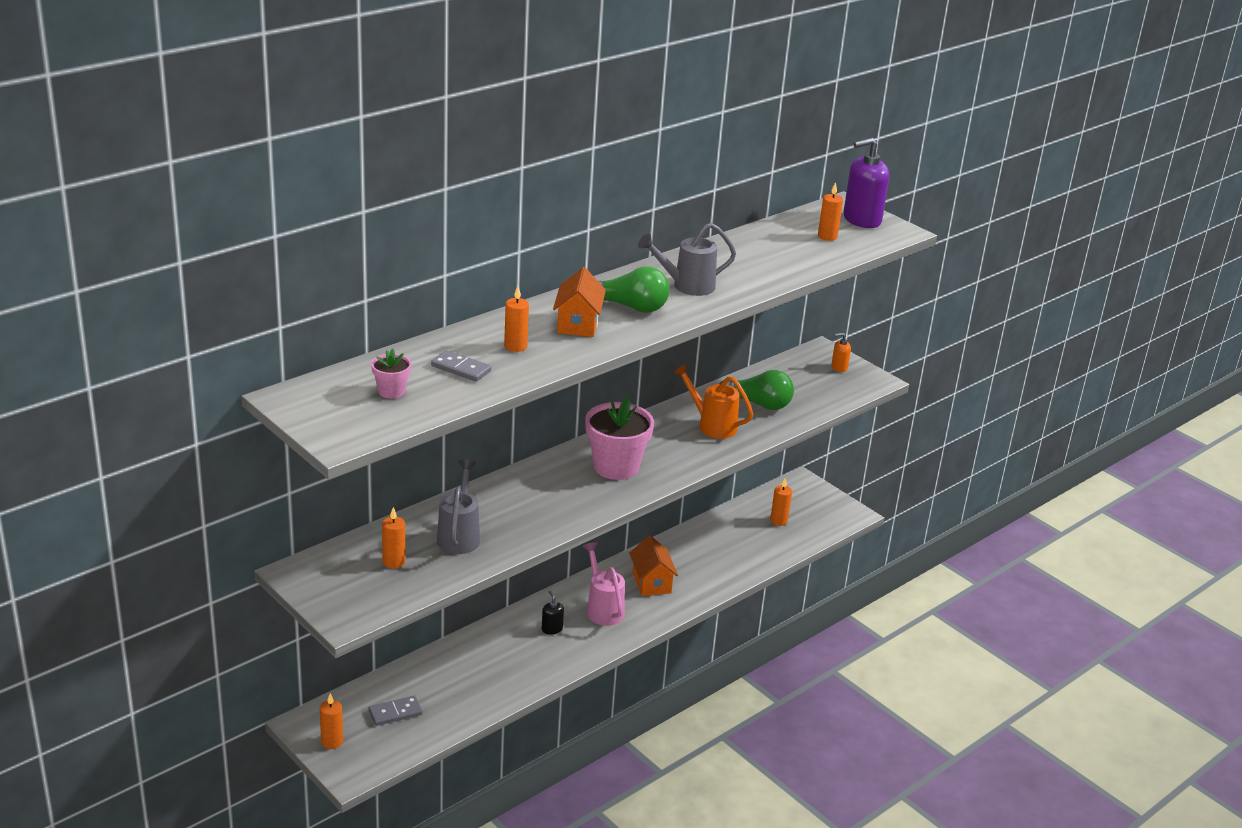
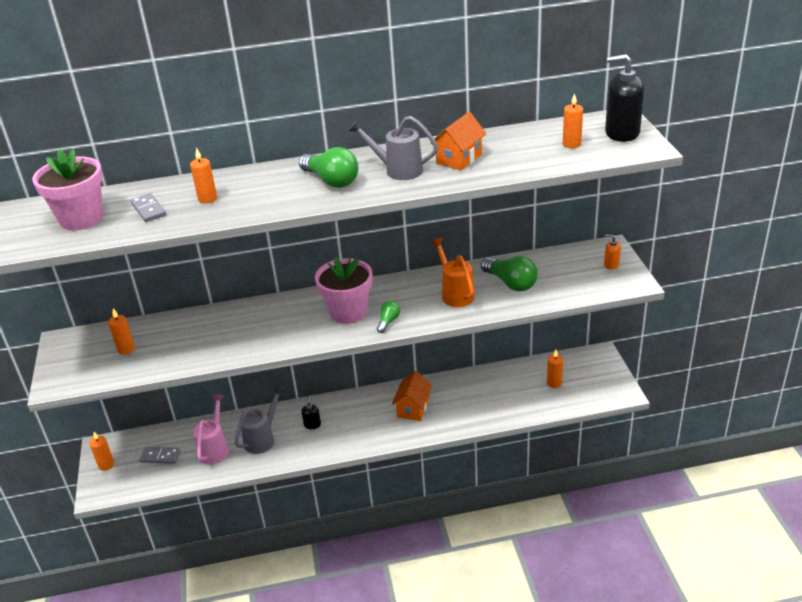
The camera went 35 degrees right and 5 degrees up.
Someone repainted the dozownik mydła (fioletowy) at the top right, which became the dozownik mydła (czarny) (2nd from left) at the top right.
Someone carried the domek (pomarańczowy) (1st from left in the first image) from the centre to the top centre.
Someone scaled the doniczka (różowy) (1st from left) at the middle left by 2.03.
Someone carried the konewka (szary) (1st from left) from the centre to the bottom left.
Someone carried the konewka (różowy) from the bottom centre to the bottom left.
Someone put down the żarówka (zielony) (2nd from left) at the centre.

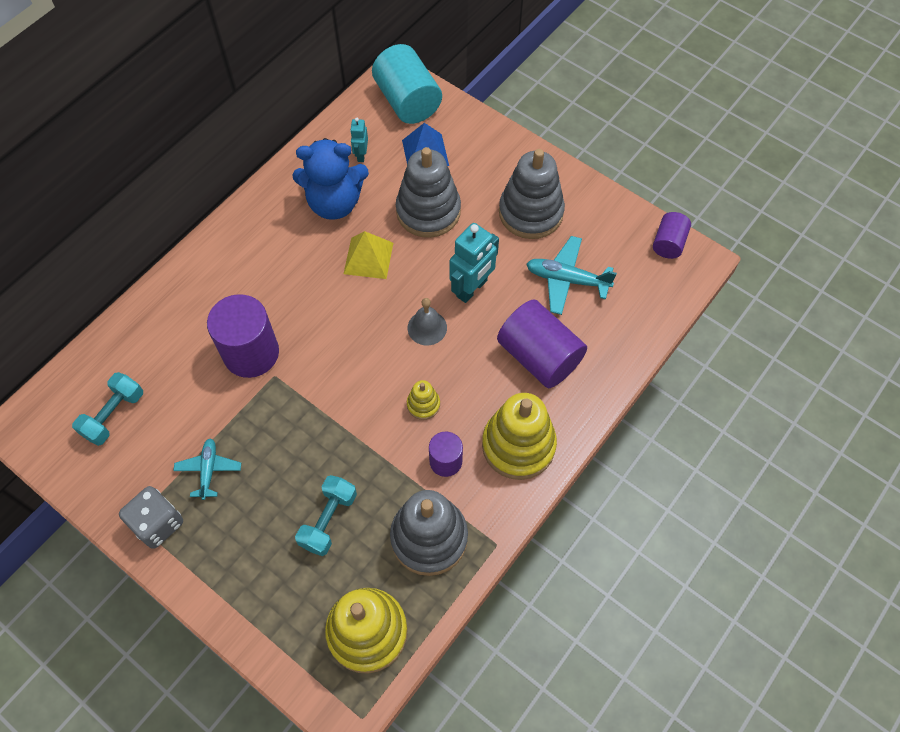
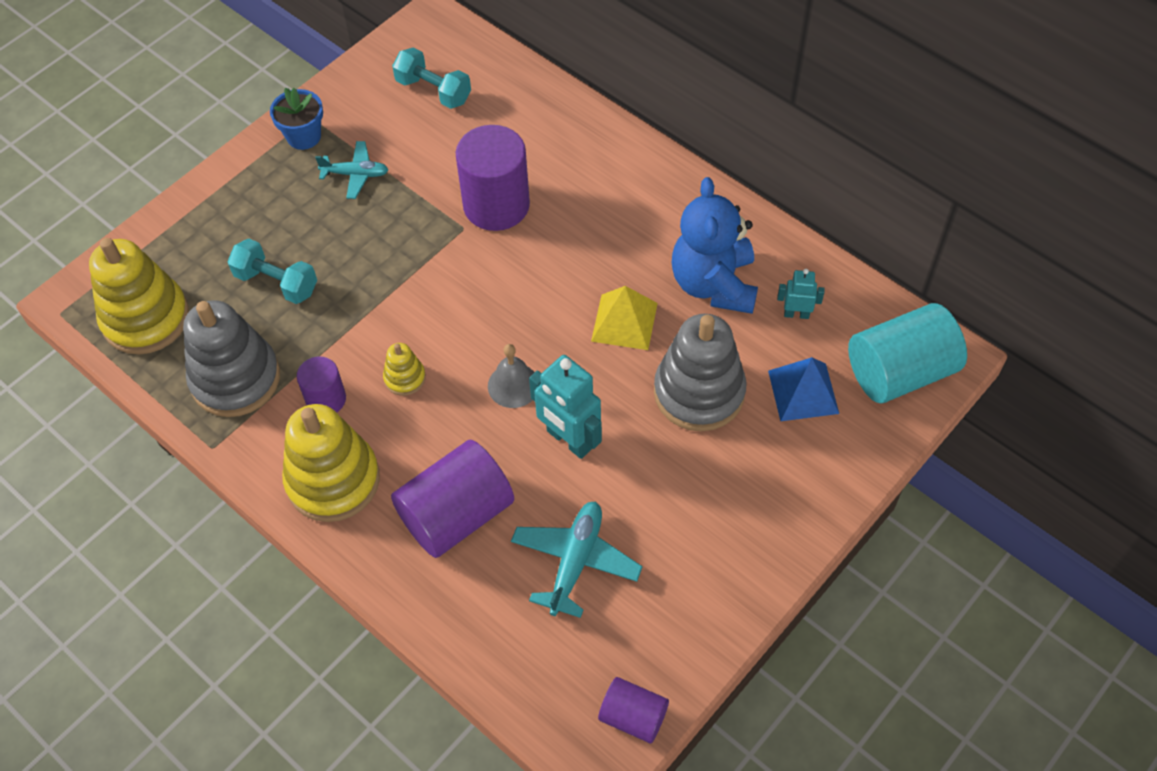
The camera went 95 degrees right and 5 degrees down.
Someone took away the zabawka nakładanka (szary) (3rd from left) at the top centre.
Someone swapped the kostka do gry (szary) at the bottom left for the doniczka (niebieski) at the top left.

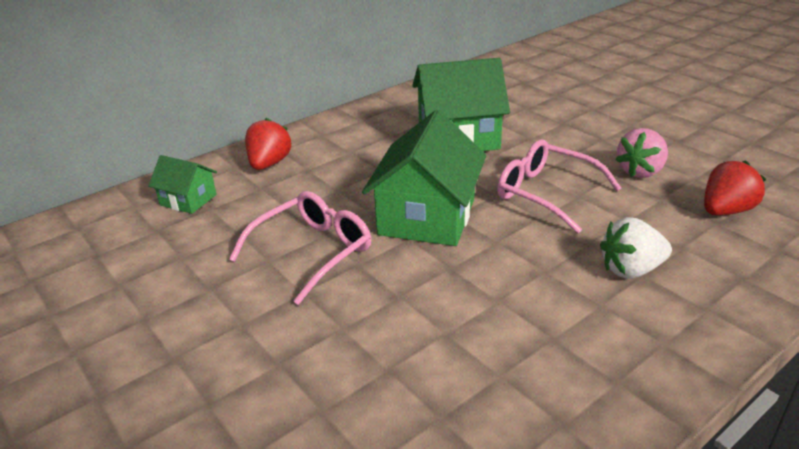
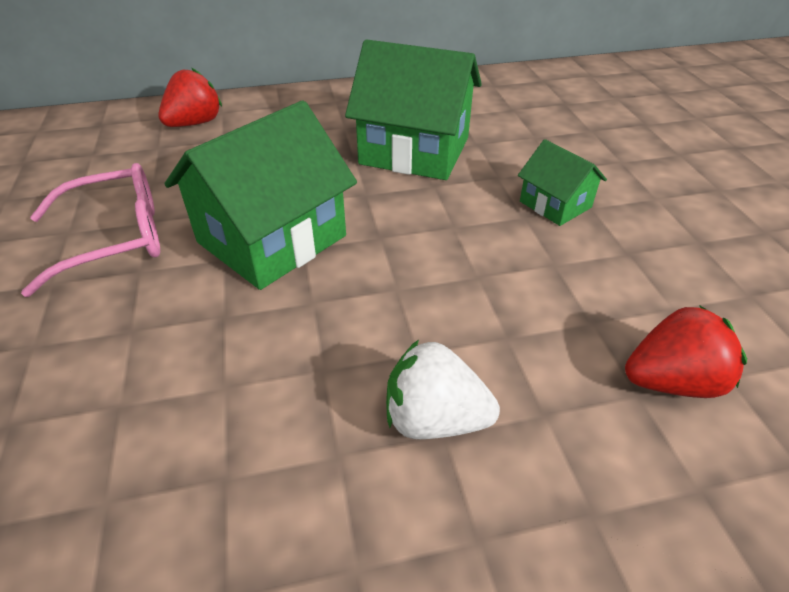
The camera went 25 degrees right and 10 degrees up.
Someone took away the truskawka (różowy) at the middle right.
Someone took away the okulary (różowy) (2nd from left) at the middle right.
Someone carried the domek (zielony) (1st from left in the first image) from the middle left to the top right.

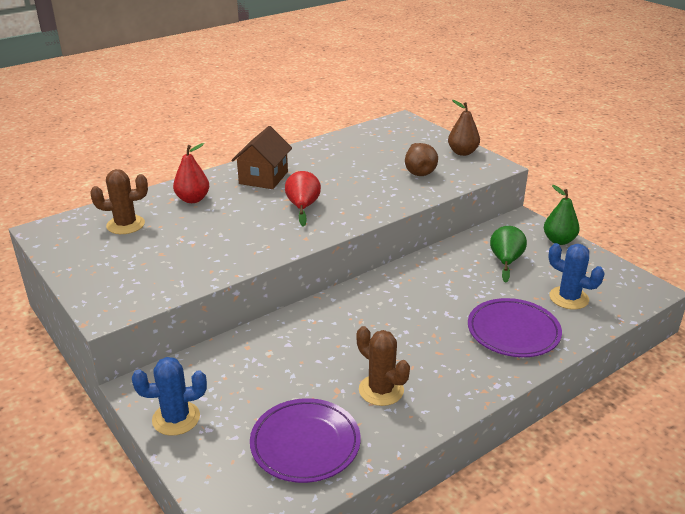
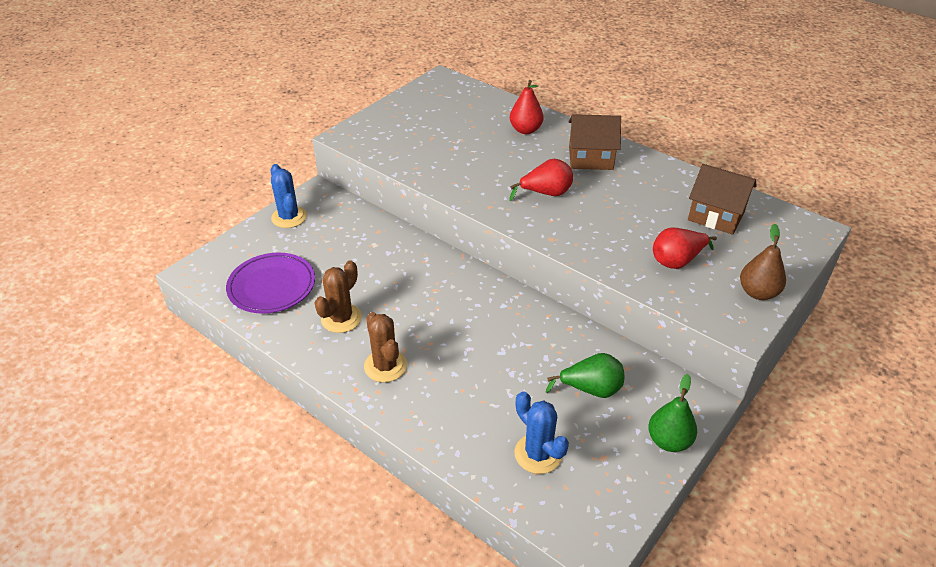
The camera went 75 degrees right and 10 degrees up.
Someone repainted the gruszka (brązowy) (1st from left) at the top centre, which became the gruszka (czerwony) (3rd from left) at the middle right.
Someone carried the kaktus (brązowy) (1st from left in the first image) from the middle left to the centre.
Someone rotated the kaktus (niebieski) (2nd from left) at the middle right by 60 degrees counterclockwise.
Someone took away the talerz (fioletowy) (2nd from left) at the middle right.
Someone put down the domek (brązowy) (2nd from left) at the middle right.

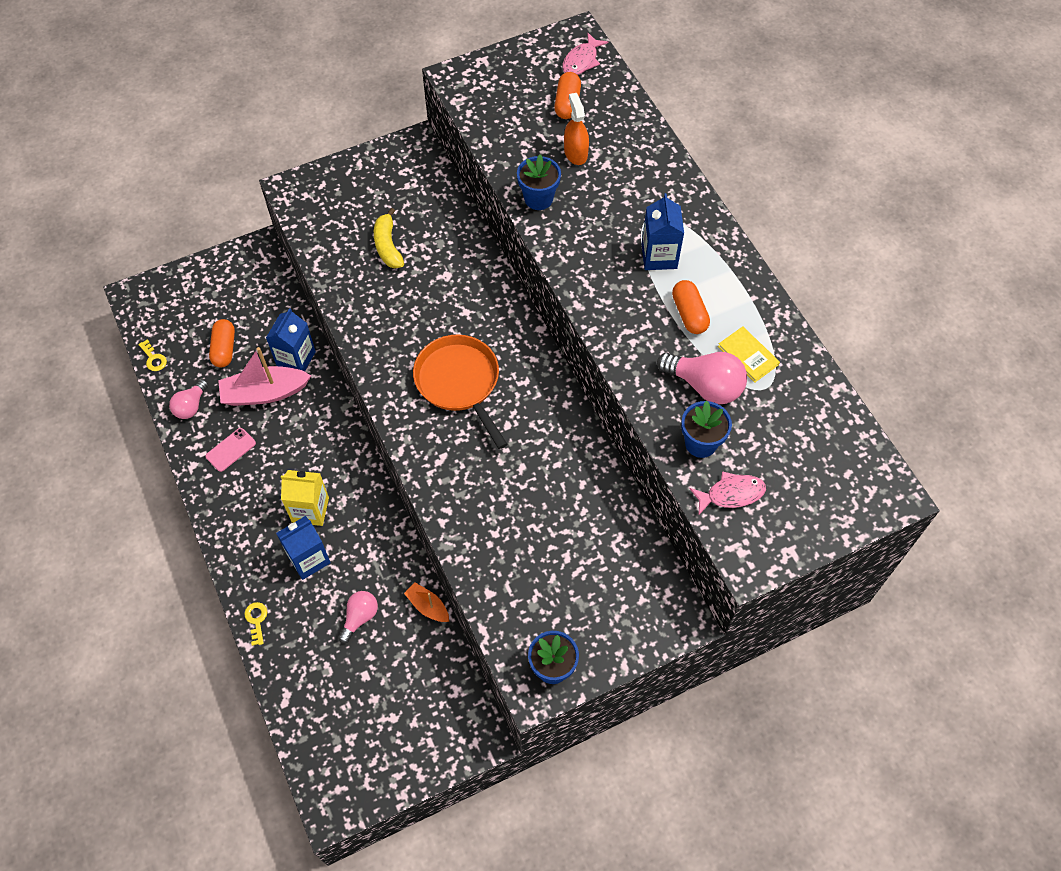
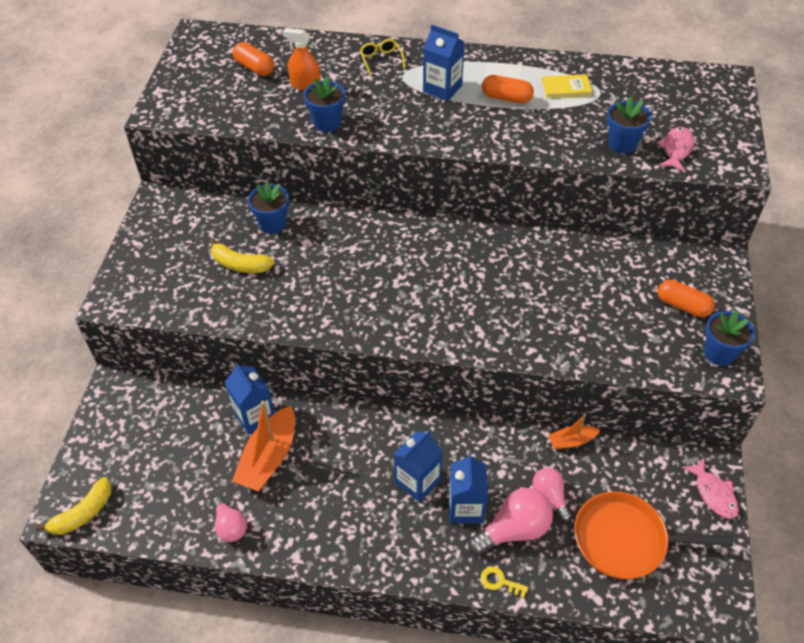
The camera went 55 degrees left and 10 degrees down.
Someone carried the ryba (różowy) (1st from left in the first image) from the top centre to the bottom right.
Someone carried the kapsułka (pomarańczowy) (1st from left in the first image) from the middle left to the middle right.
Someone carried the patelnia (pomarańczowy) from the centre to the bottom right.
Someone took away the klucz (żółty) (1st from left) at the middle left.
Someone repainted the łódka (różowy) at the middle left, which became the łódka (pomarańczowy) (1st from left) at the bottom left.
Someone carried the żarówka (różowy) (3rd from left in the first image) from the centre to the bottom centre.
Someone took away the telefon (różowy) at the middle left.
Someone repainted the karton mleka (żółty) at the middle left, which became the karton mleka (niebieski) (2nd from left) at the bottom centre.
Someone put down the okulary (żółty) at the top centre.
Someone put down the doniczka (niebieski) (1st from left) at the top centre.
Someone put down the banan (żółty) (1st from left) at the bottom left.

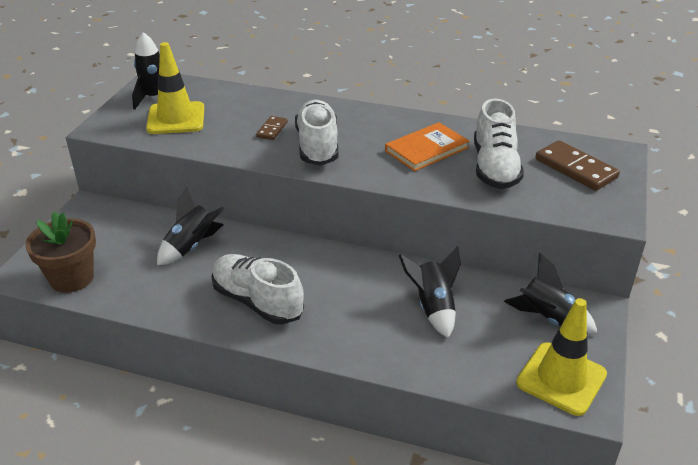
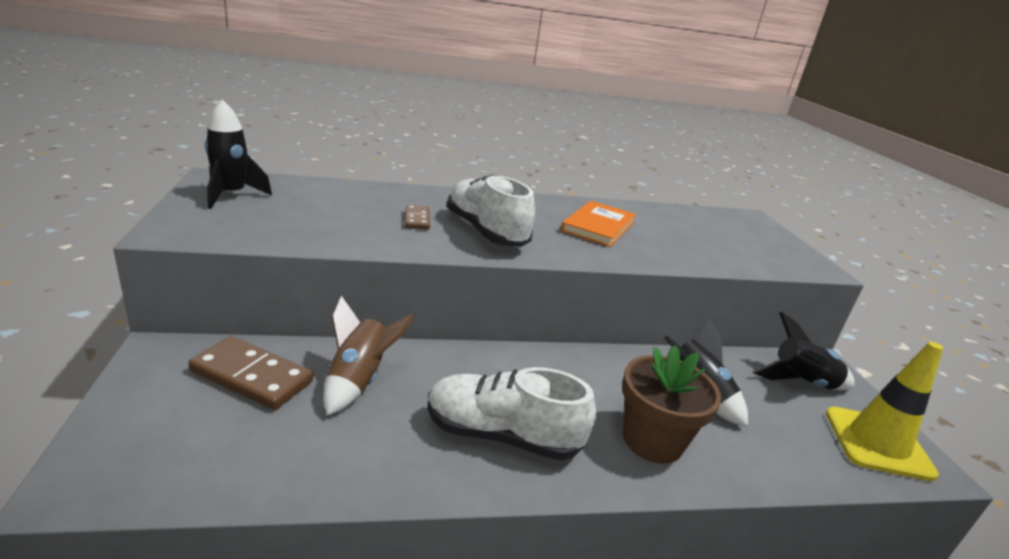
The camera went 30 degrees left and 10 degrees down.
Someone took away the pachołek (żółty) (1st from left) at the top left.
Someone took away the but (biały) (3rd from left) at the top right.
Someone carried the kostka domina (brązowy) (2nd from left in the first image) from the middle right to the bottom left.
Someone repainted the rakieta (czarny) (2nd from left) at the middle left, which became the rakieta (brązowy) at the centre.
Someone carried the doniczka (brązowy) from the middle left to the bottom centre.

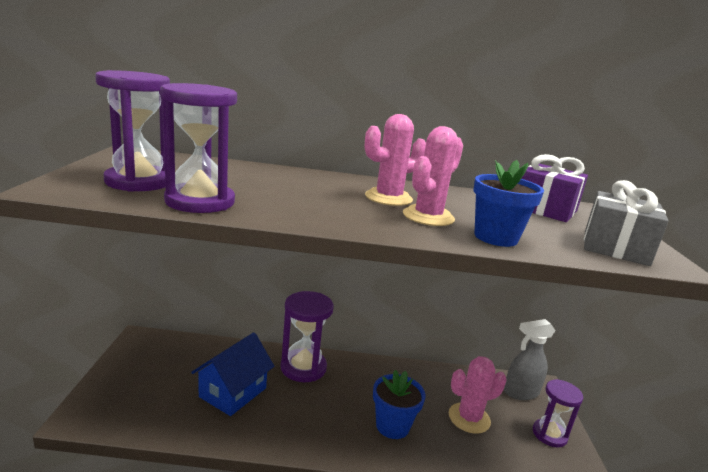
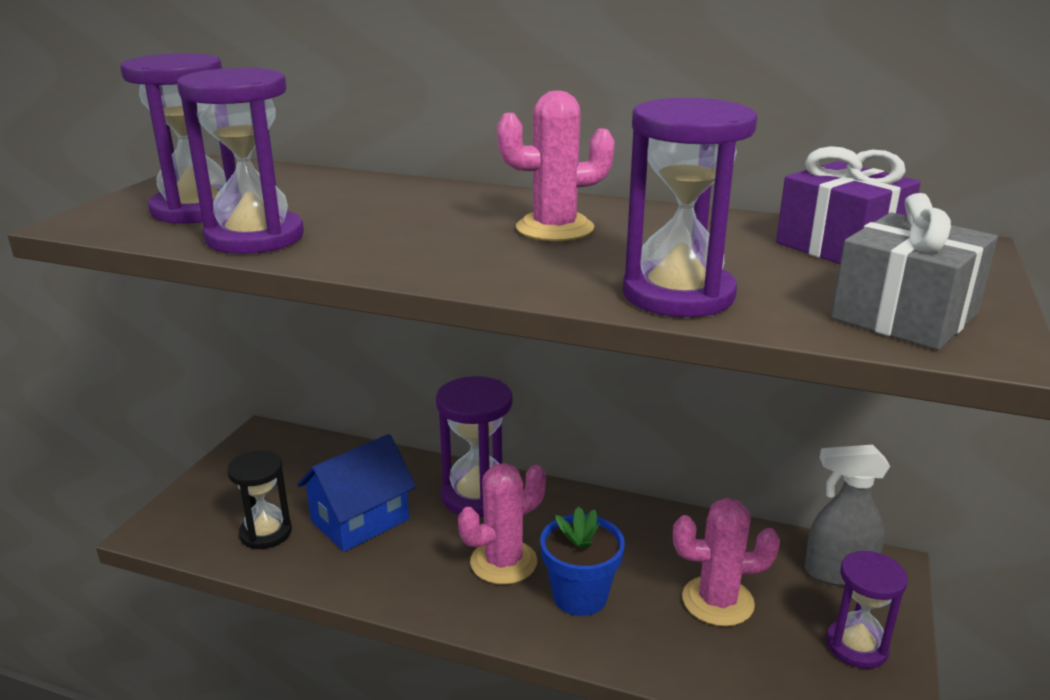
The camera went 20 degrees right and 5 degrees up.
Someone carried the kaktus (różowy) (2nd from left in the first image) from the centre to the bottom centre.
Someone swapped the doniczka (niebieski) (2nd from left) at the middle right for the klepsydra (fioletowy) (4th from left) at the top centre.
Someone put down the klepsydra (czarny) at the bottom left.

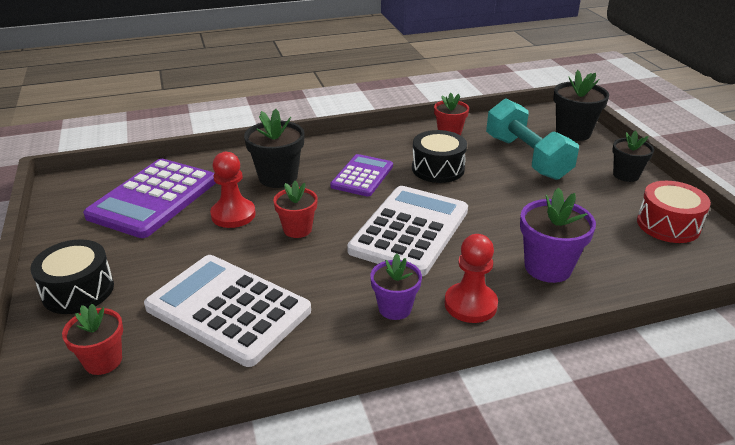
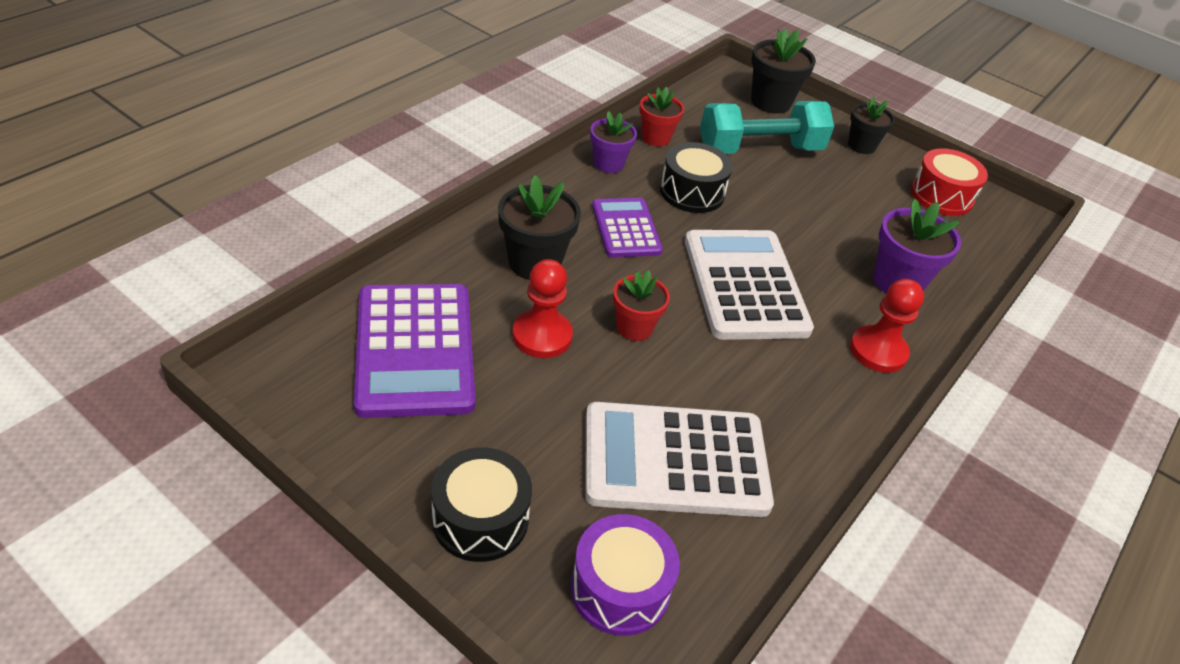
The camera went 40 degrees left and 10 degrees up.
Someone rotated the hantel (turkusowy) at the top right by 45 degrees counterclockwise.
Someone carried the doniczka (fioletowy) (1st from left) from the centre to the top centre.
Someone swapped the doniczka (czerwony) (1st from left) at the bottom left for the bęben (fioletowy) at the bottom centre.

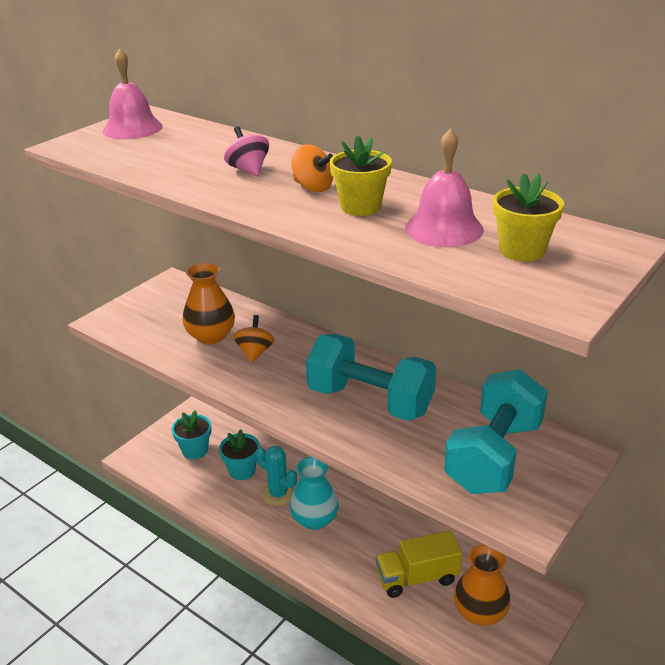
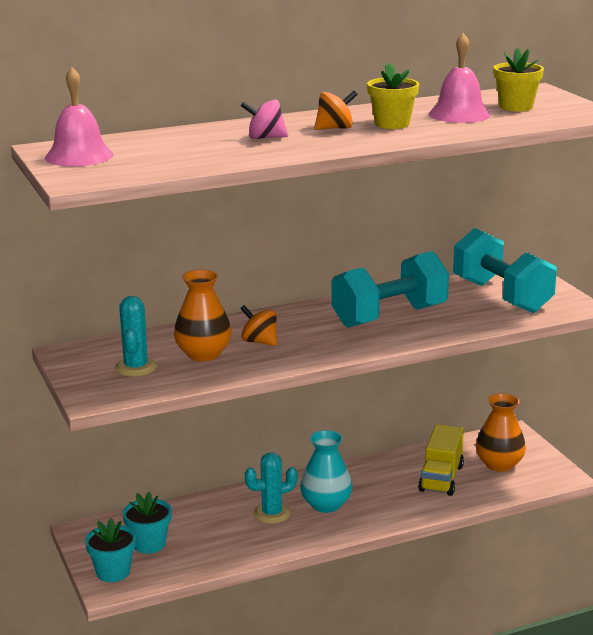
The camera went 60 degrees left and 10 degrees down.
Someone carried the doniczka (turkusowy) (2nd from left in the first image) from the bottom centre to the bottom left.
Someone put down the kaktus (turkusowy) (1st from left) at the middle left.

